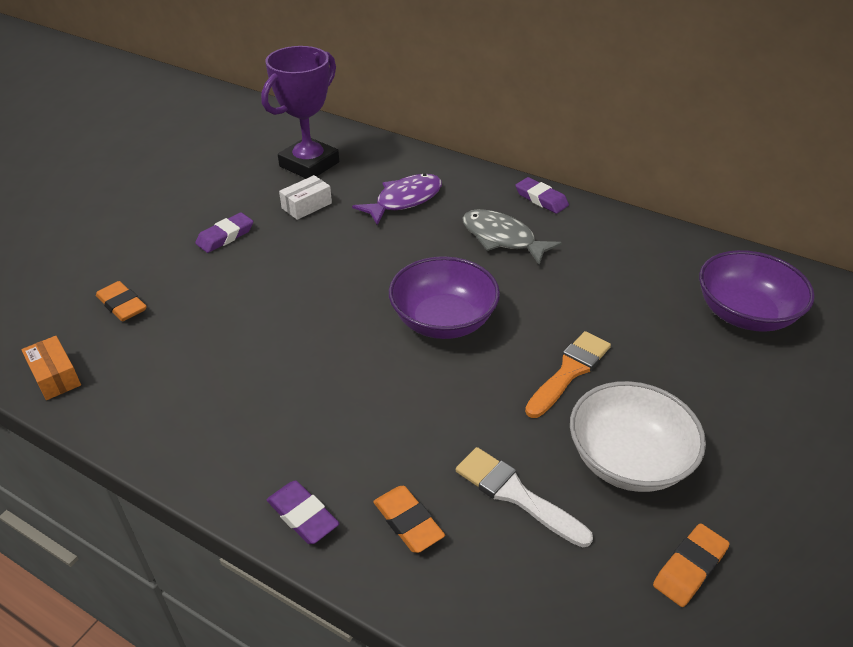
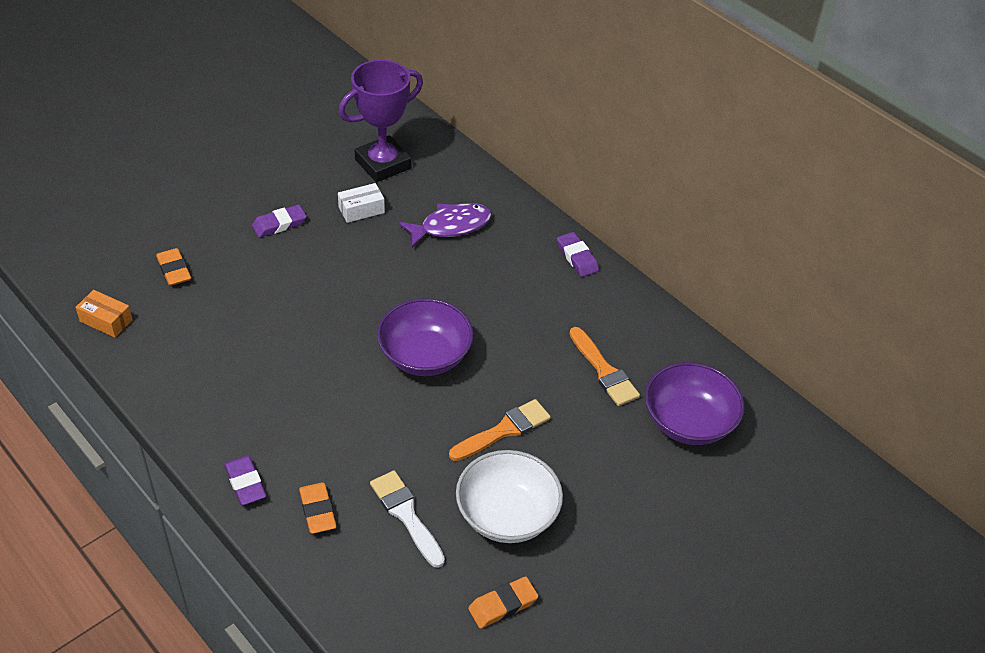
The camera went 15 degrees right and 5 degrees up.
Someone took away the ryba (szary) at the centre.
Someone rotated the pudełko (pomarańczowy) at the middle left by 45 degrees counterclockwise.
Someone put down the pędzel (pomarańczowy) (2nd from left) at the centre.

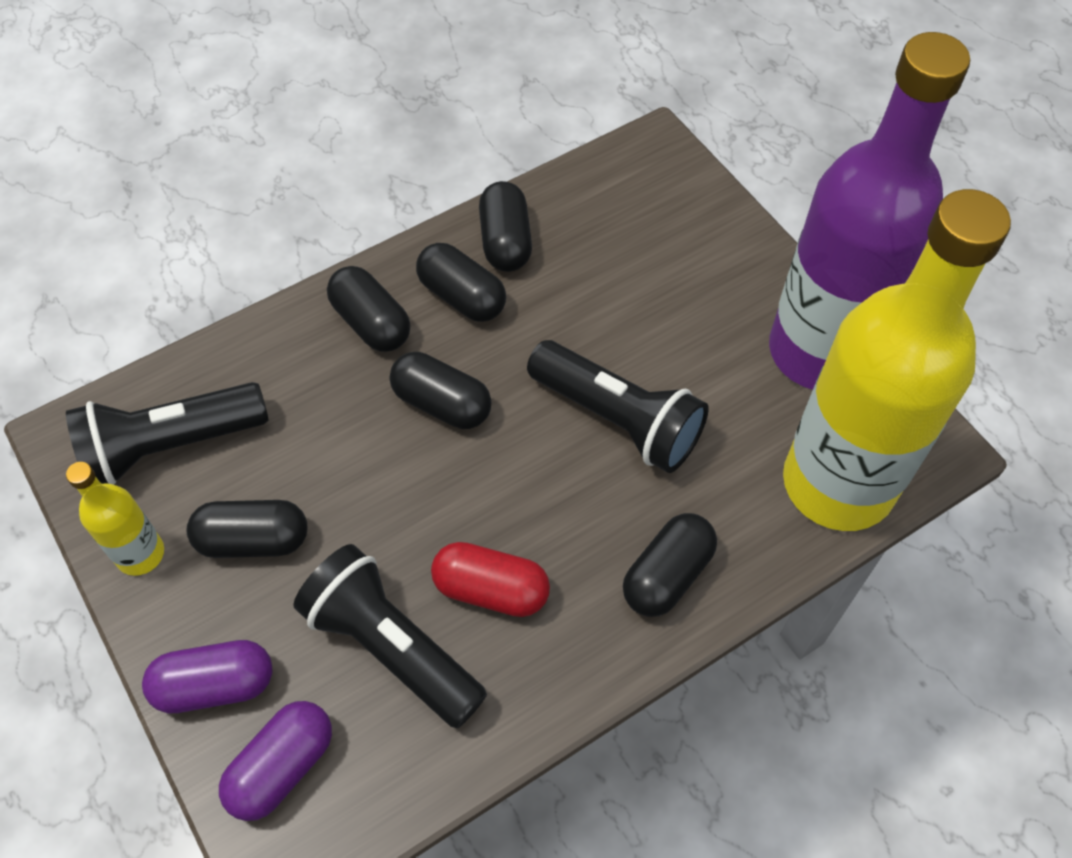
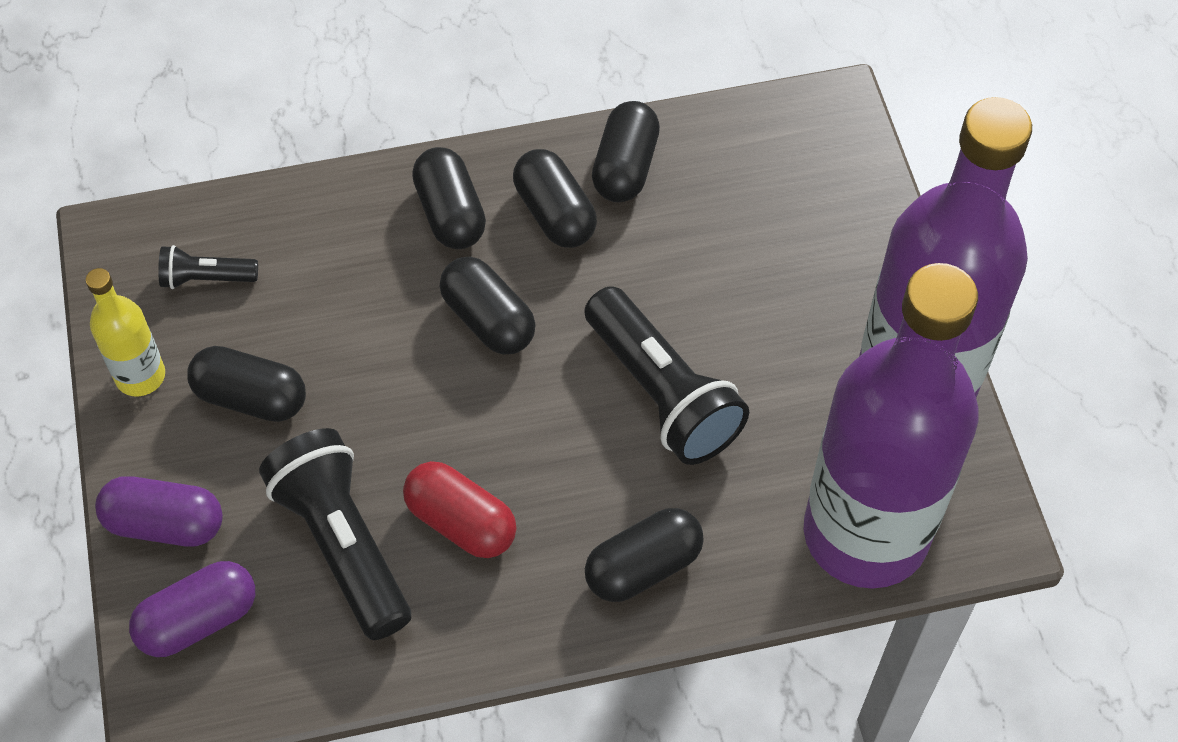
The camera went 20 degrees right and 0 degrees up.
Someone repainted the butelka (żółty) (2nd from left) at the middle right, which became the butelka (fioletowy) (1st from left) at the middle right.
Someone scaled the latarka (czarny) (1st from left) at the middle left by 0.50.

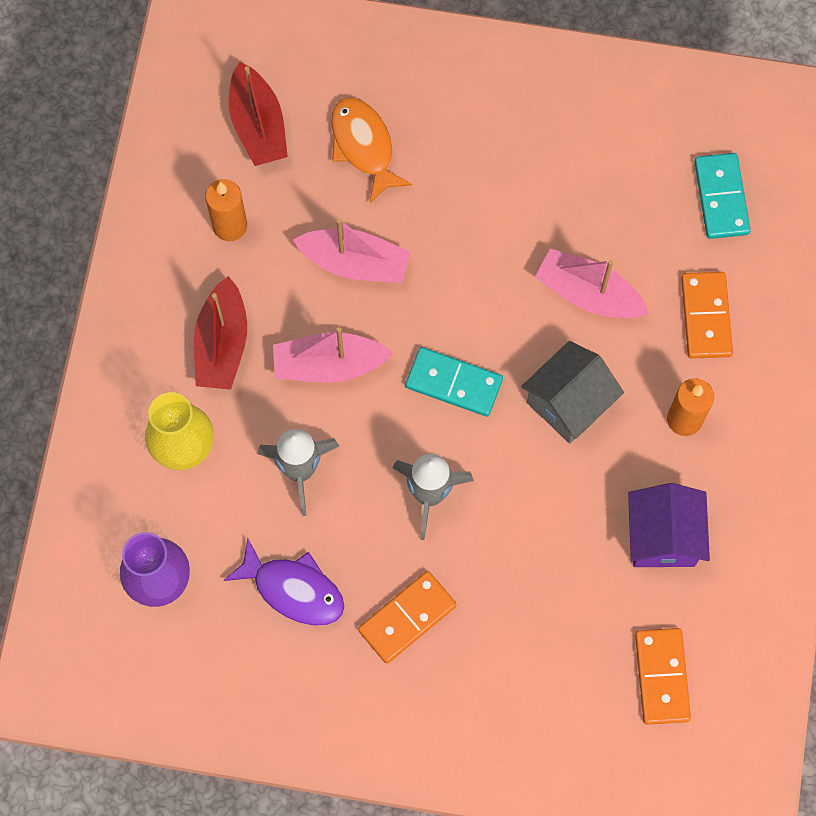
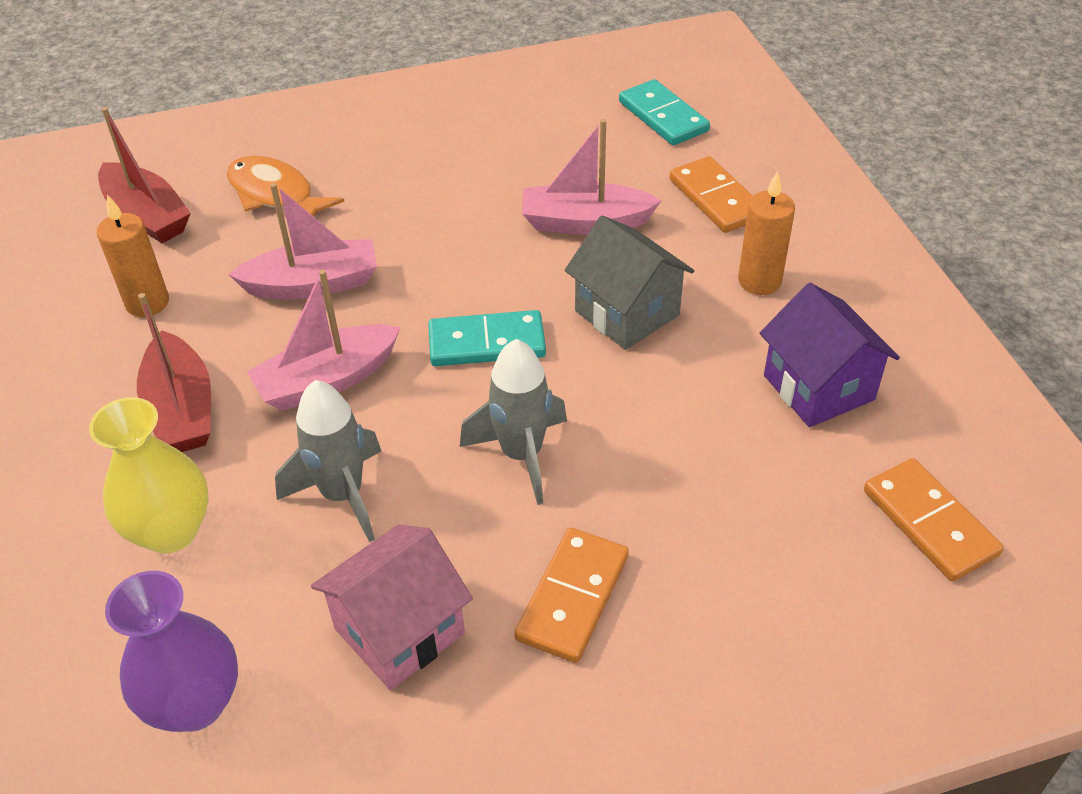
The camera went 25 degrees left and 25 degrees down.
Someone rotated the domek (szary) at the middle right by 60 degrees counterclockwise.
Someone swapped the ryba (fioletowy) at the bottom centre for the domek (różowy) at the bottom centre.

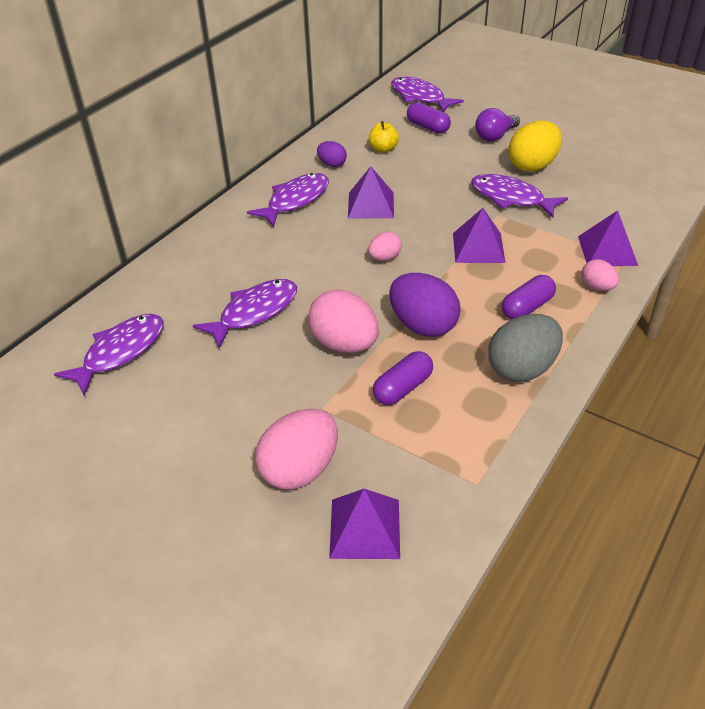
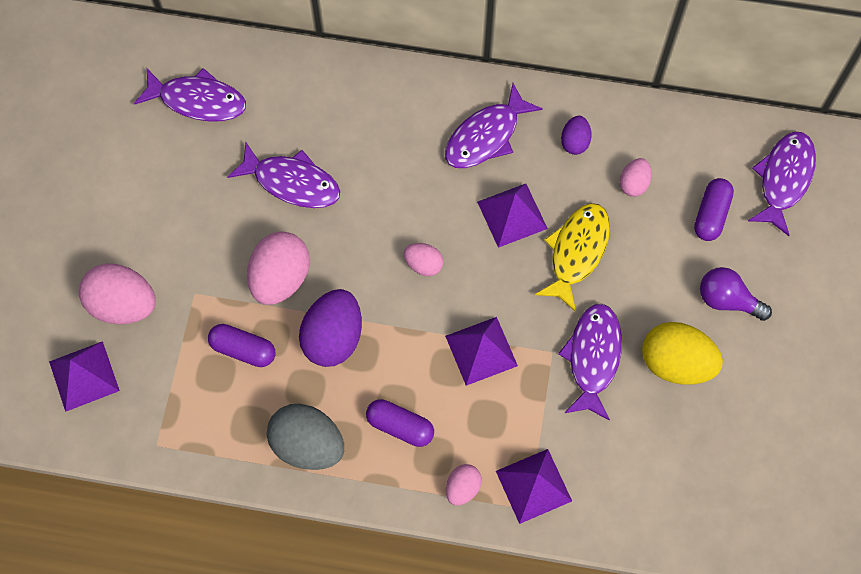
The camera went 65 degrees right and 25 degrees up.
Someone swapped the jabłko (żółty) at the top centre for the jajko (różowy) (5th from left) at the top right.
Someone rotated the ryba (fioletowy) (3rd from left) at the top centre by 120 degrees clockwise.
Someone put down the ryba (żółty) at the centre.

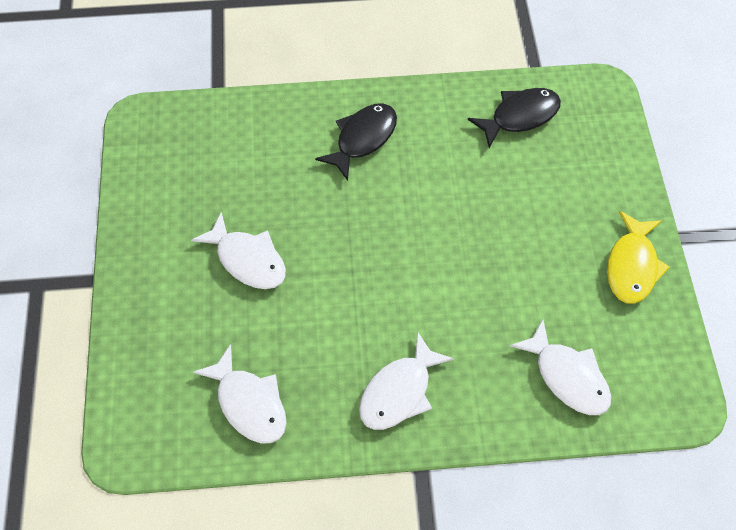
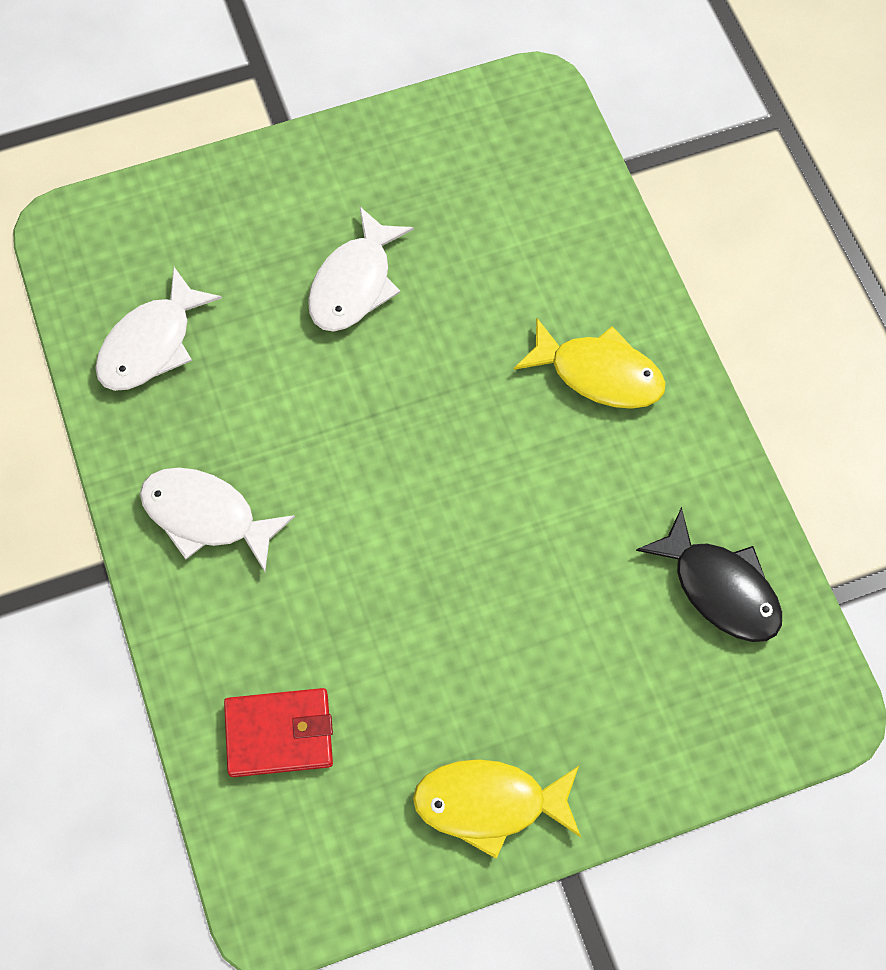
The camera went 75 degrees right and 5 degrees up.
Someone repainted the ryba (czarny) (1st from left) at the top centre, which became the ryba (żółty) (2nd from left) at the centre.
Someone swapped the ryba (biały) (4th from left) at the bottom right for the portfel (czerwony) at the bottom left.

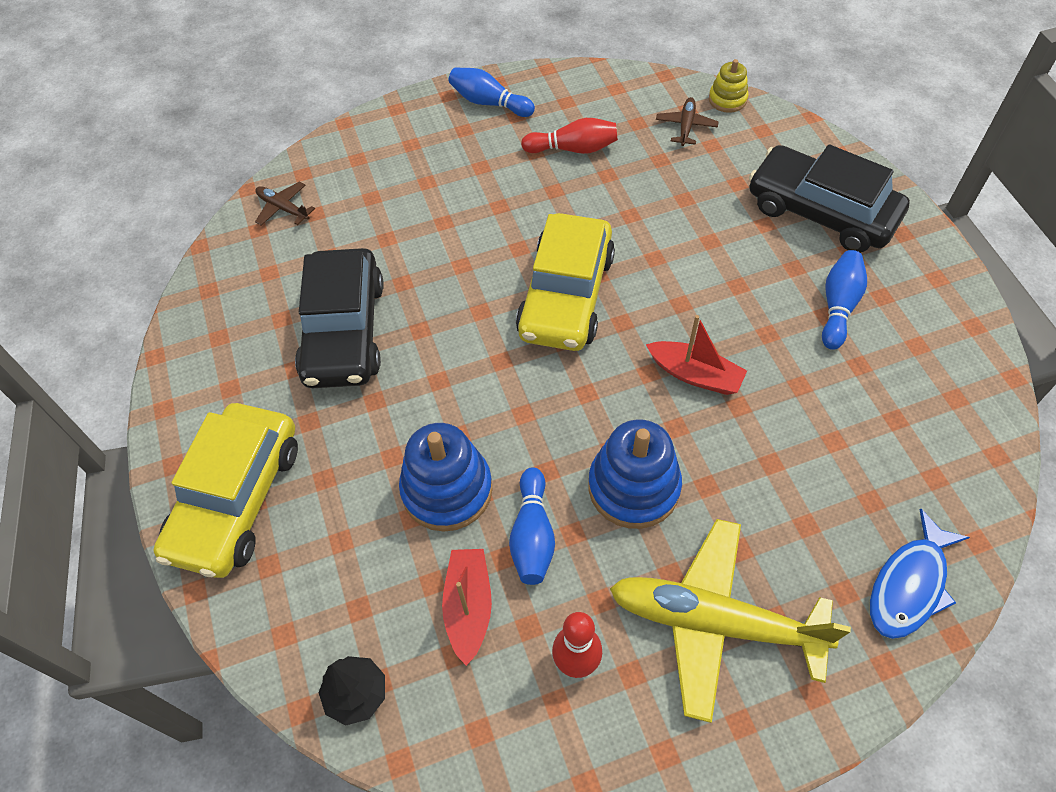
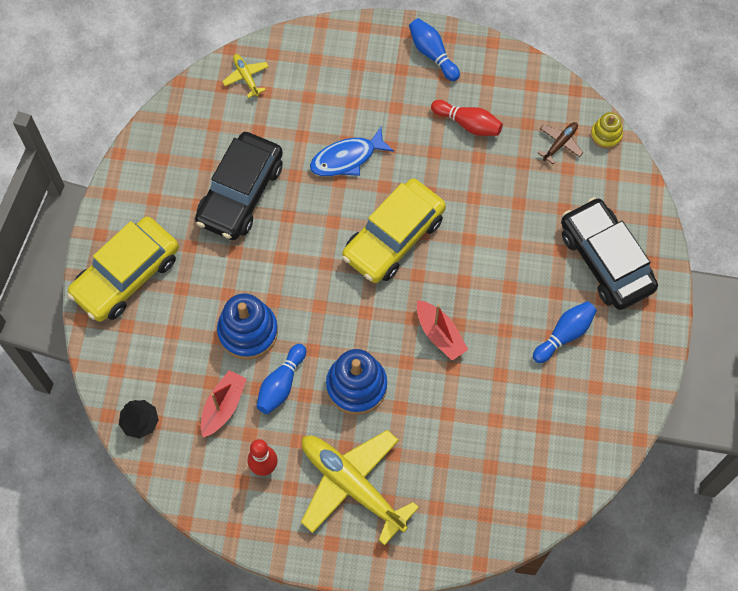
The camera went 25 degrees right and 10 degrees up.
Someone repainted the samolot (brązowy) (1st from left) at the top left, which became the samolot (żółty) (1st from left) at the top left.
Someone carried the ryba (niebieski) from the bottom right to the top centre.

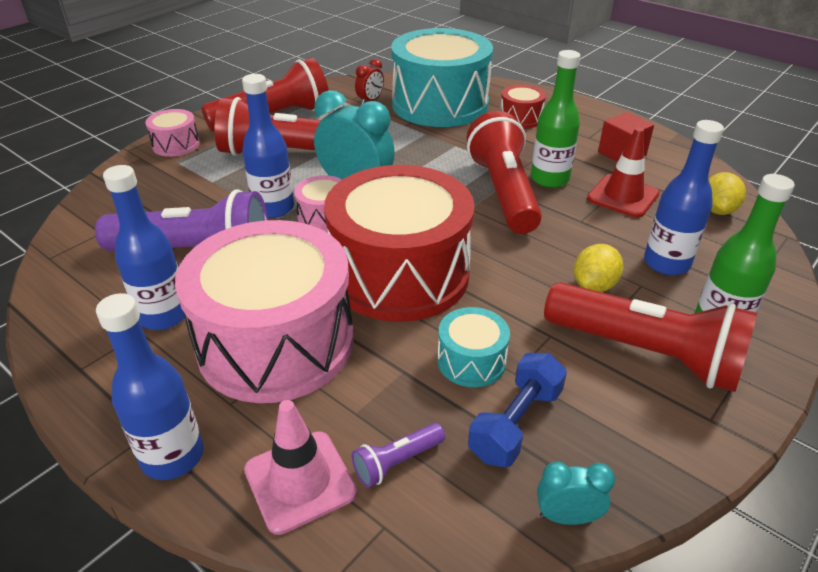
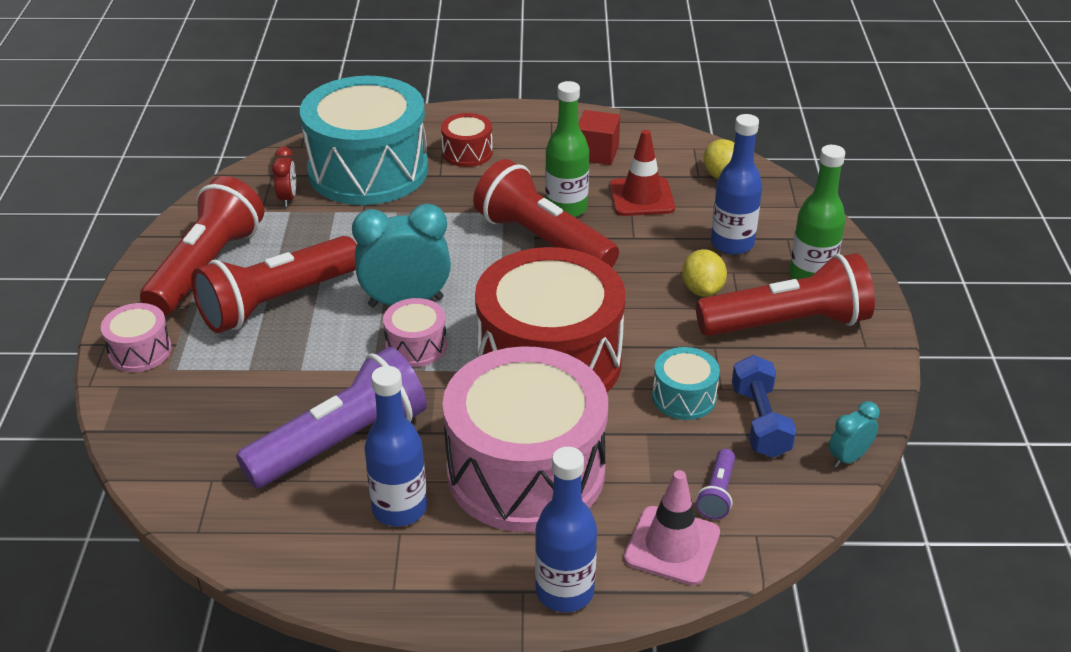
The camera went 40 degrees left and 0 degrees up.
Someone took away the butelka (niebieski) (3rd from left) at the top left.

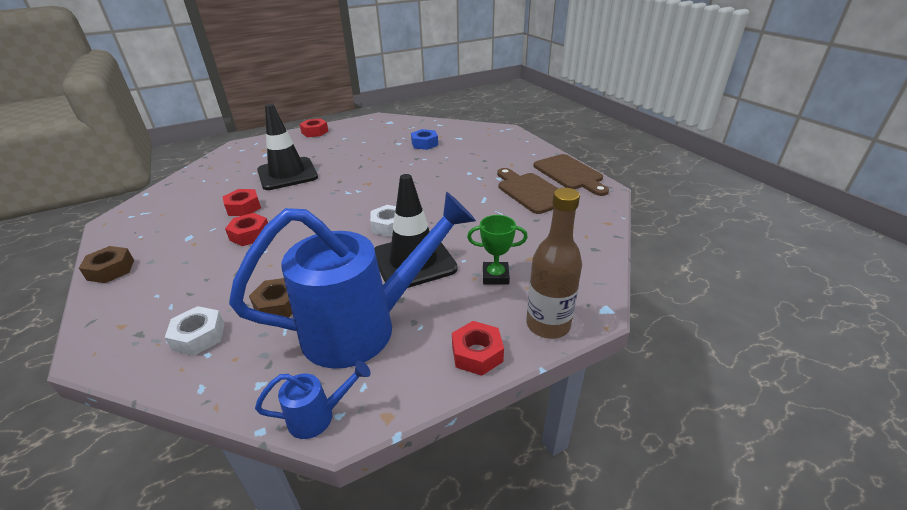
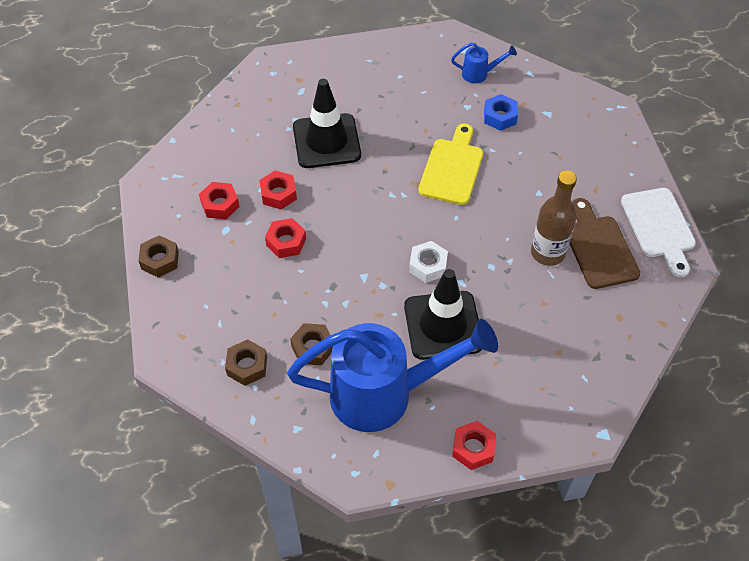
The camera went 15 degrees right and 20 degrees up.
Someone carried the nakrętka (czerwony) (3rd from left in the first image) from the top centre to the middle left.
Someone repainted the deska do krojenia (brązowy) (2nd from left) at the centre, which became the deska do krojenia (biały) at the middle right.
Someone carried the butelka (brązowy) from the centre to the middle right.
Someone took away the puchar (zielony) at the centre.
Someone repainted the nakrętka (biały) (1st from left) at the middle left, which became the nakrętka (brązowy) (2nd from left) at the middle left.
Someone carried the konewka (niebieski) (1st from left in the first image) from the bottom centre to the top centre.
Someone put down the deska do krojenia (żółty) at the top centre.

